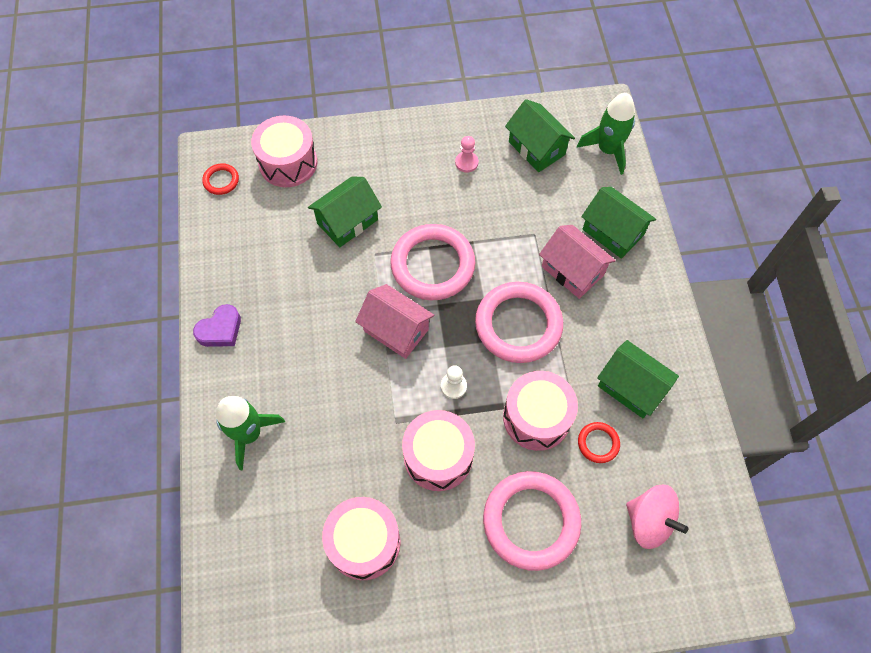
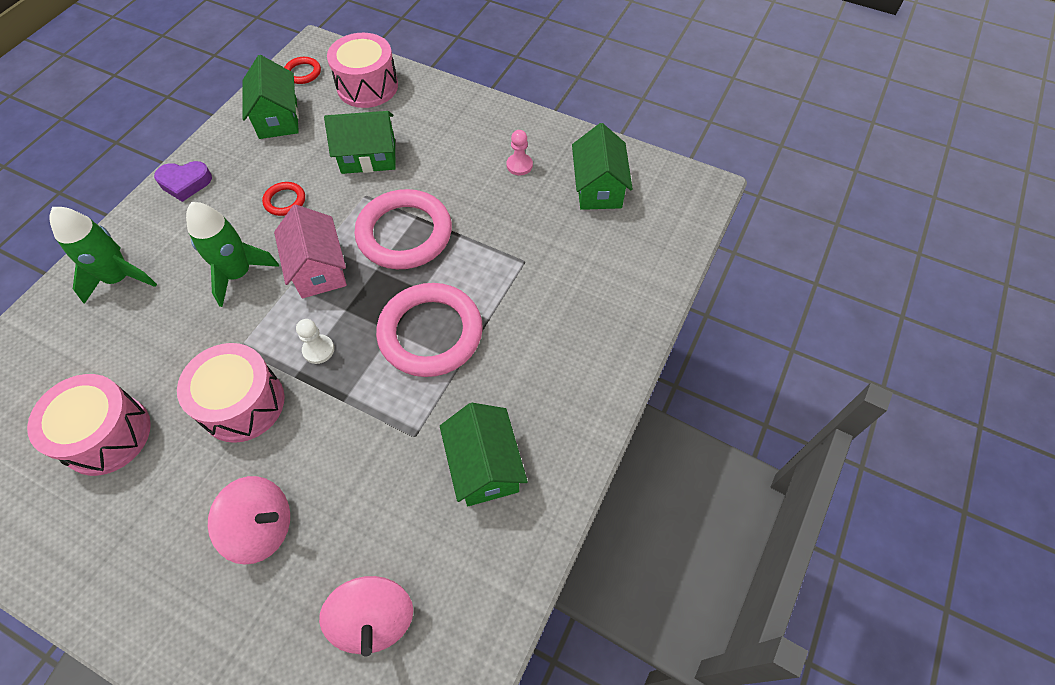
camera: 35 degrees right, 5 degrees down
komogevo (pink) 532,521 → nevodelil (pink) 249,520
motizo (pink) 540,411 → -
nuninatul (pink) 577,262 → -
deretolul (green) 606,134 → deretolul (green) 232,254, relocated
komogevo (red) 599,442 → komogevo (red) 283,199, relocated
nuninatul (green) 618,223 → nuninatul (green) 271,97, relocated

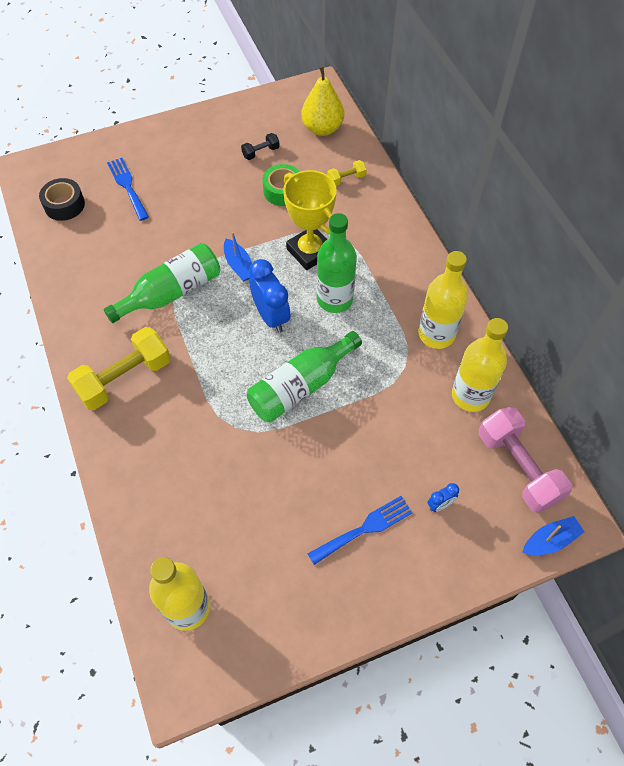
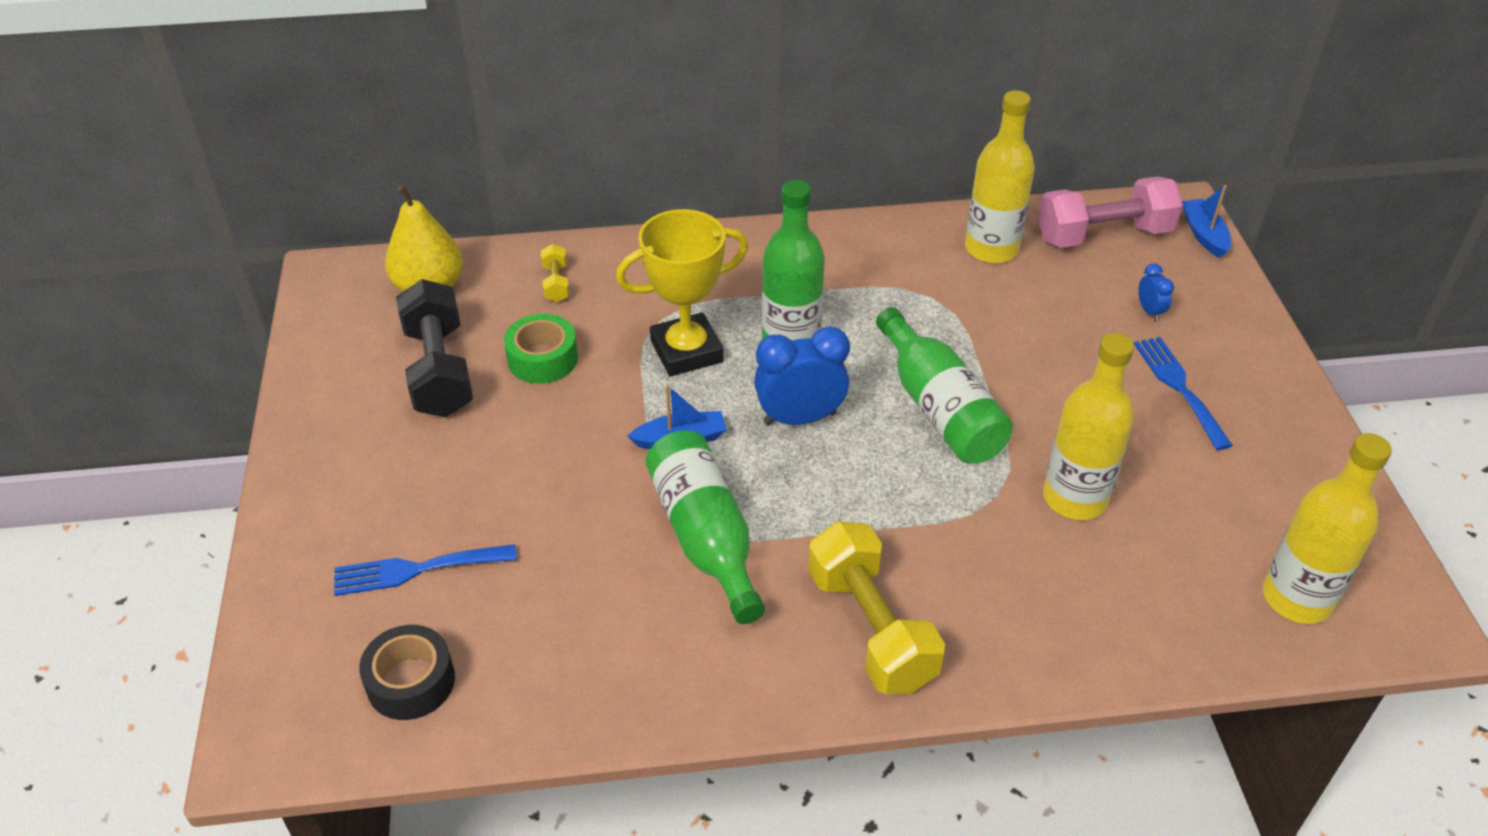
camera: 75 degrees left, 15 degrees down
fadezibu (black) 260,146 → fadezibu (black) 434,348, x2.16
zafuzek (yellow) 443,300 → zafuzek (yellow) 1088,426, relocated

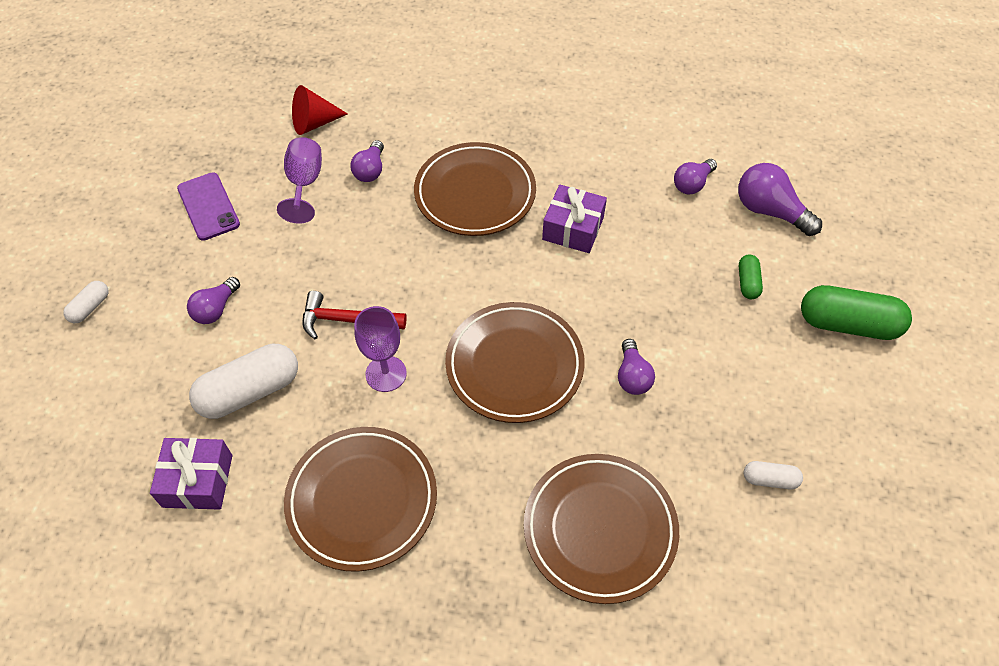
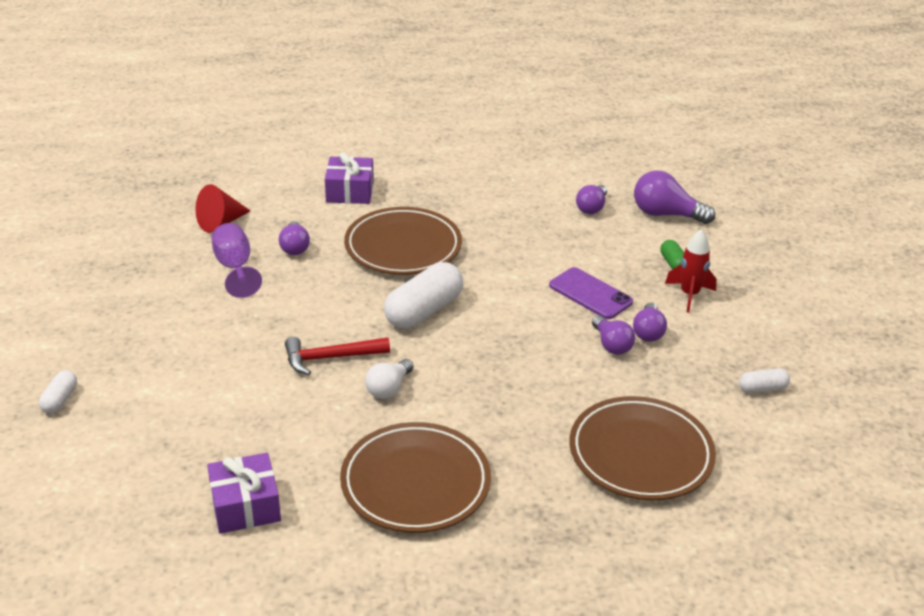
camera: 20 degrees left, 20 degrees down
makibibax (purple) 208,206 → makibibax (purple) 591,293, relocated
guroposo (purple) 213,300 → guroposo (purple) 650,322, relocated
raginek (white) 243,381 → raginek (white) 423,295, relocated
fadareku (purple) 380,349 → guroposo (white) 389,379
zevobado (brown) 515,362 → -
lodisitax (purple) 574,219 → lodisitax (purple) 349,178, relocated
raginek (green) 856,312 → -
- → deretolul (red) 691,271

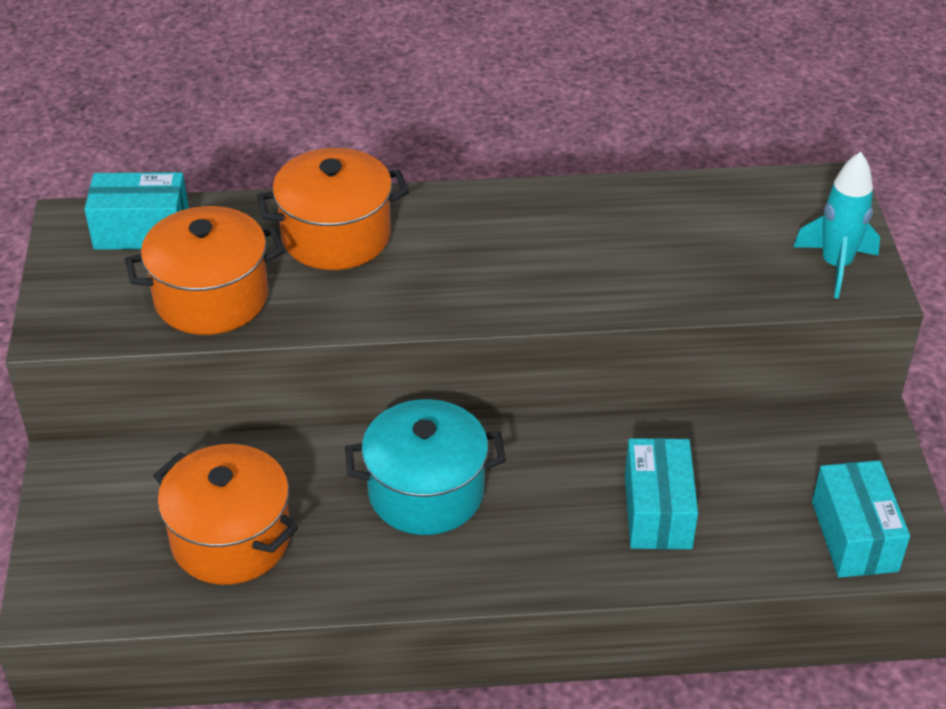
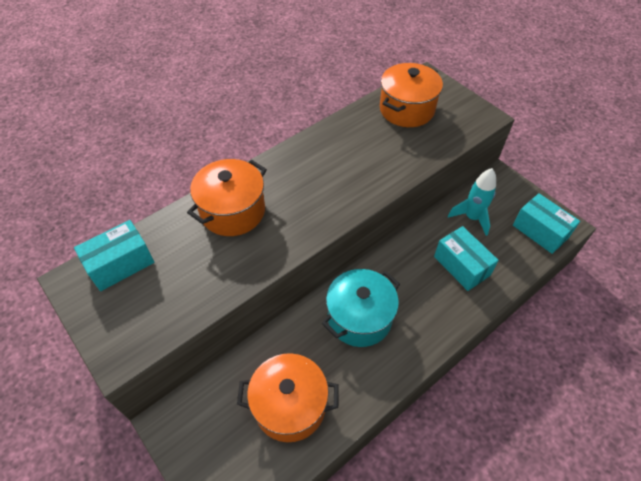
camera: 35 degrees left, 10 degrees up
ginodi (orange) 205,270 → ginodi (orange) 411,95, relocated
deretolul (turquoise) 836,225 → deretolul (turquoise) 472,202, relocated

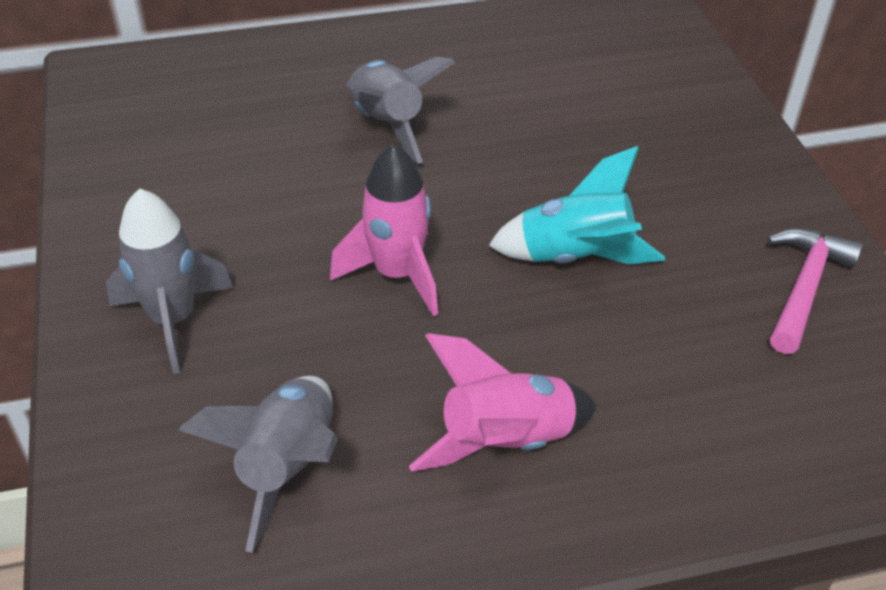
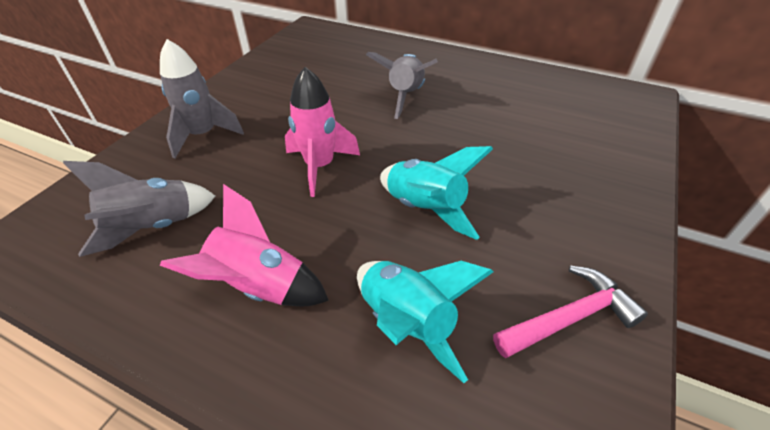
camera: 40 degrees right, 0 degrees up
- → deretolul (turquoise) 425,322

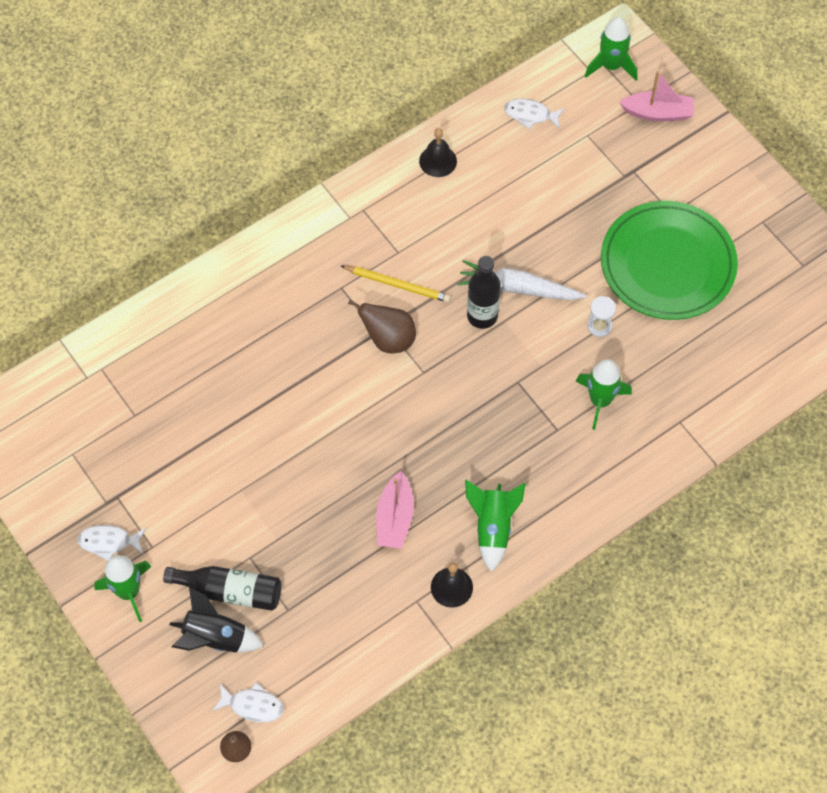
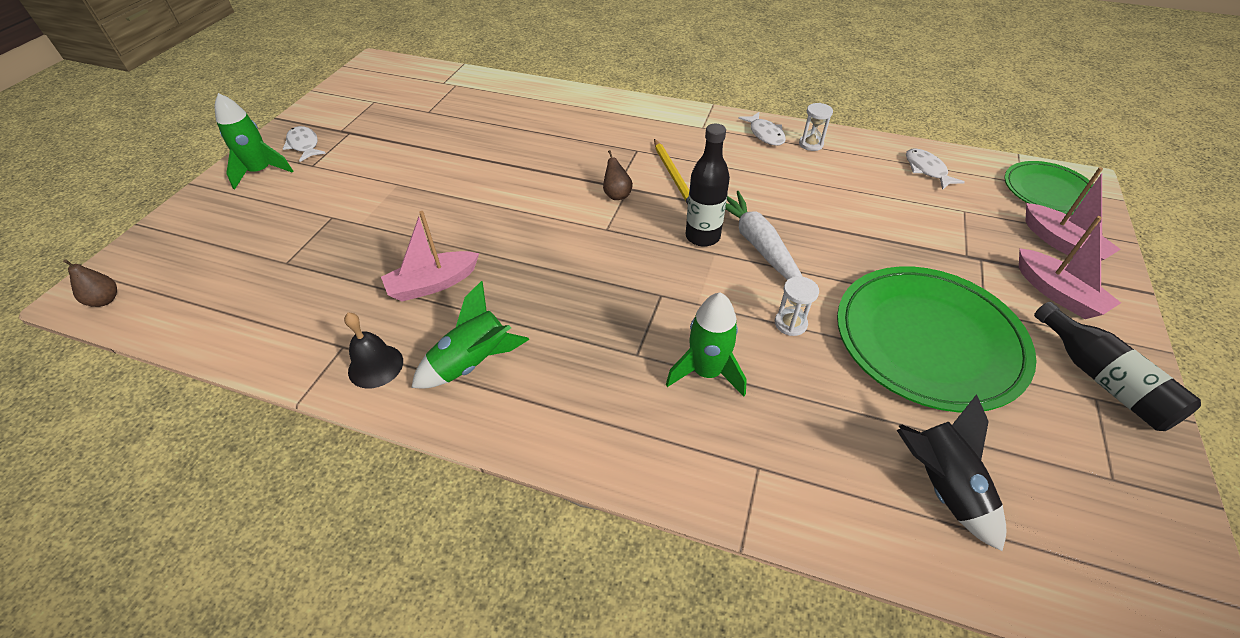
camera: 55 degrees right, 15 degrees down
zafuzek (black) 222,588 → zafuzek (black) 1117,366, relocated
deretolul (black) 217,620 → deretolul (black) 952,472, relocated
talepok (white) 248,702 → talepok (white) 762,129, relocated
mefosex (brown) 382,326 → mefosex (brown) 618,175, x0.61
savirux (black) 438,152 → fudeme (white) 816,127
deretolul (green) 611,48 → zevobado (green) 1049,188
- → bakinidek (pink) 1070,267

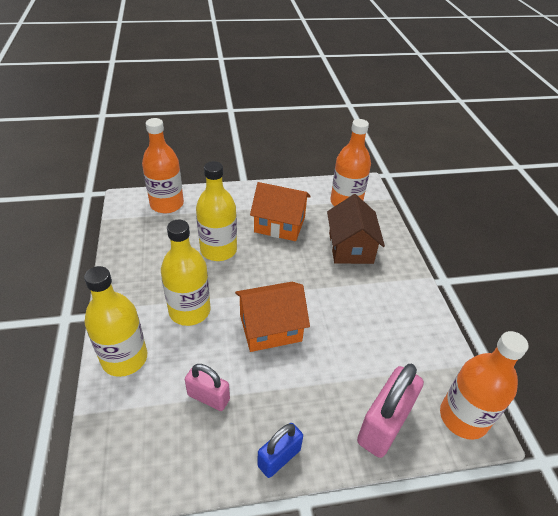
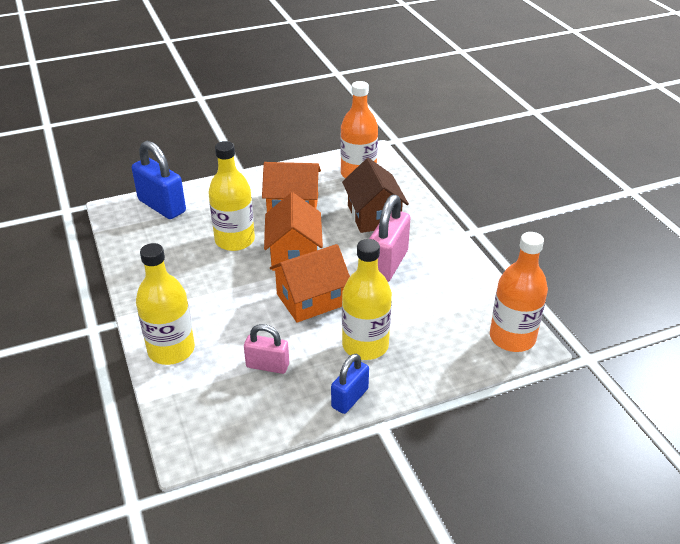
camera: 10 degrees left, 5 degrees down
zafuzek (orange) 163,165 → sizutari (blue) 159,180
zafuzek (yellow) 186,273 → zafuzek (yellow) 367,299, relocated
sizutari (pink) 390,411 → sizutari (pink) 390,238, relocated
- → nuninatul (orange) 293,231

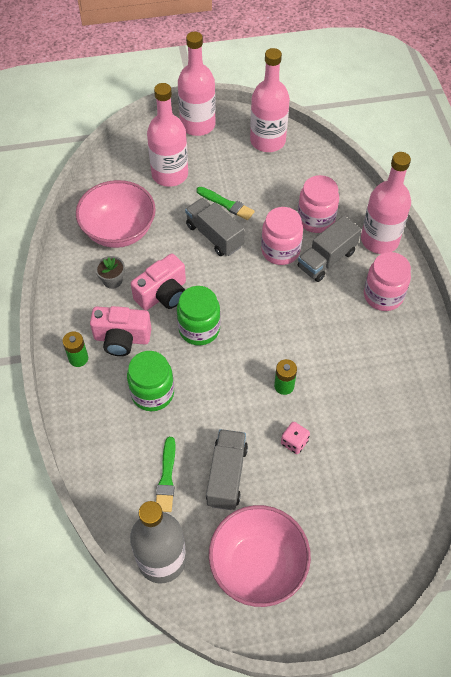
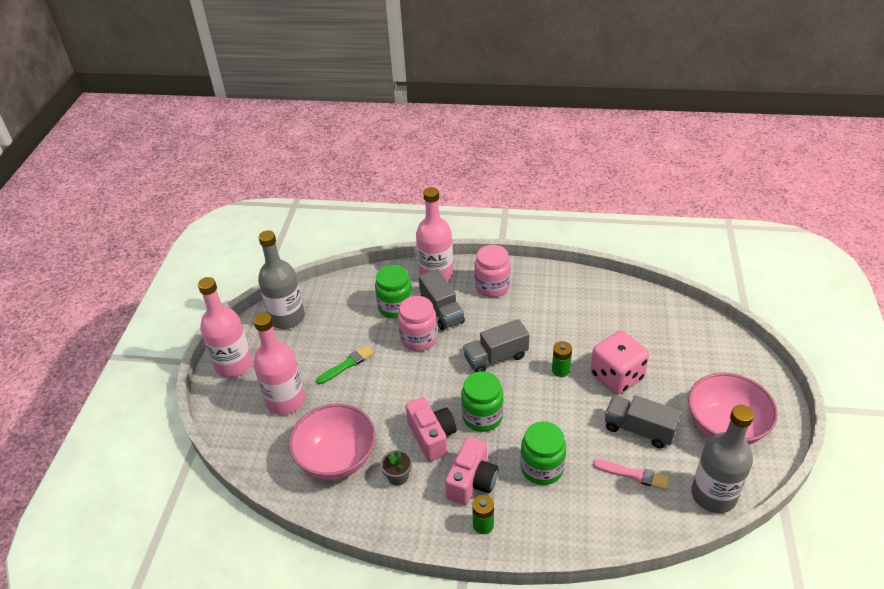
camera: 70 degrees left, 15 degrees down
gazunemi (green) 165,474 → gazunemi (pink) 631,474
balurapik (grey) 215,227 → balurapik (grey) 496,345, relocated
zafuzek (pink) 270,100 → zafuzek (grey) 281,280
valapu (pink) 295,438 → valapu (pink) 619,362, x2.20
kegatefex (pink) 318,204 → kegatefex (green) 394,292

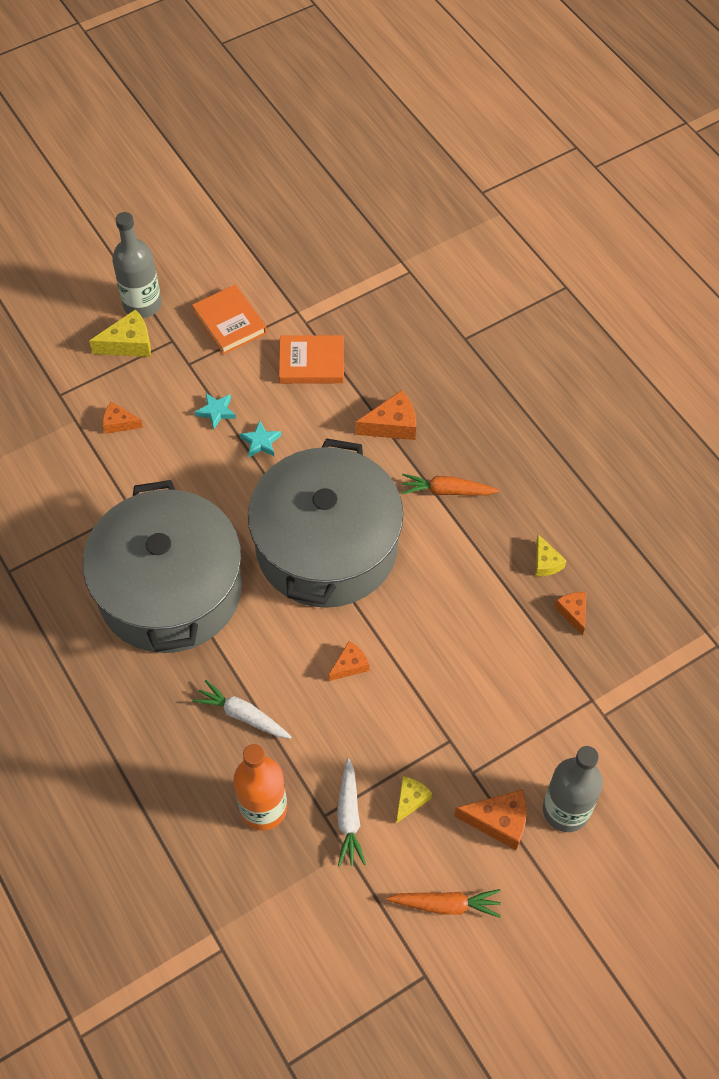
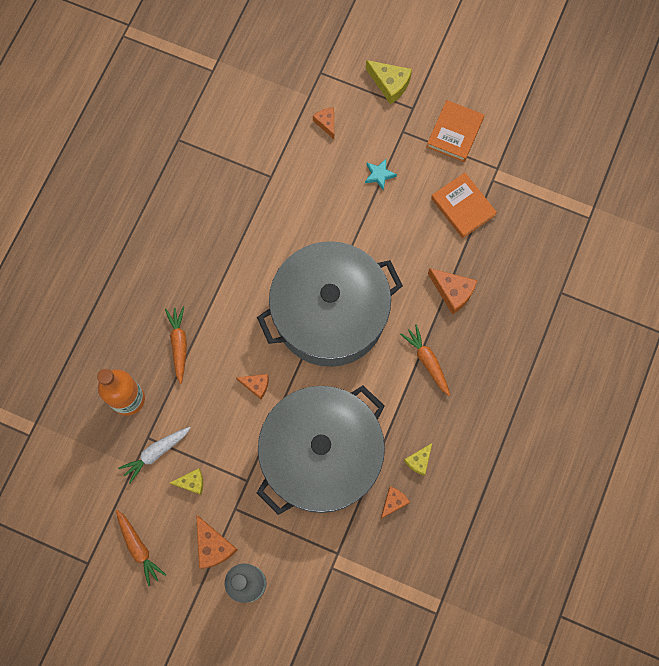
camera: 55 degrees right, 15 degrees up
ginodi (grey) 162,566 → ginodi (grey) 321,450, relocated
zafuzek (grey) 136,265 → -
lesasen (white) 242,709 → lesasen (orange) 176,345
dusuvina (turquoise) 260,439 → -

